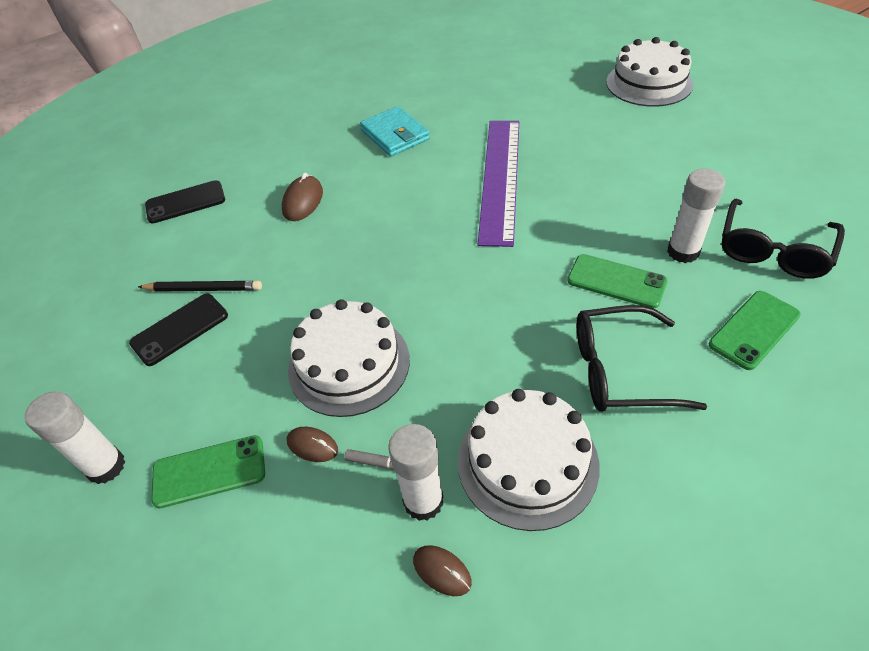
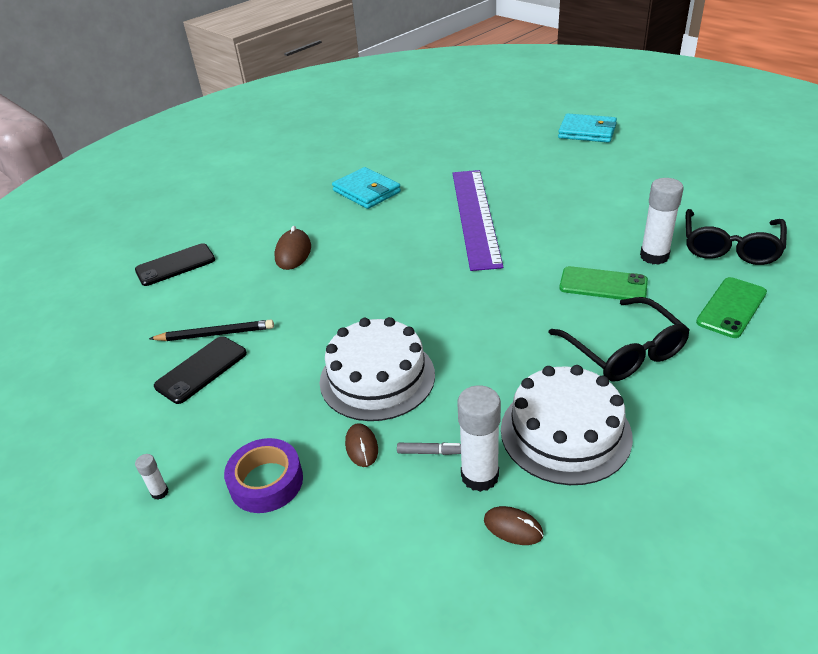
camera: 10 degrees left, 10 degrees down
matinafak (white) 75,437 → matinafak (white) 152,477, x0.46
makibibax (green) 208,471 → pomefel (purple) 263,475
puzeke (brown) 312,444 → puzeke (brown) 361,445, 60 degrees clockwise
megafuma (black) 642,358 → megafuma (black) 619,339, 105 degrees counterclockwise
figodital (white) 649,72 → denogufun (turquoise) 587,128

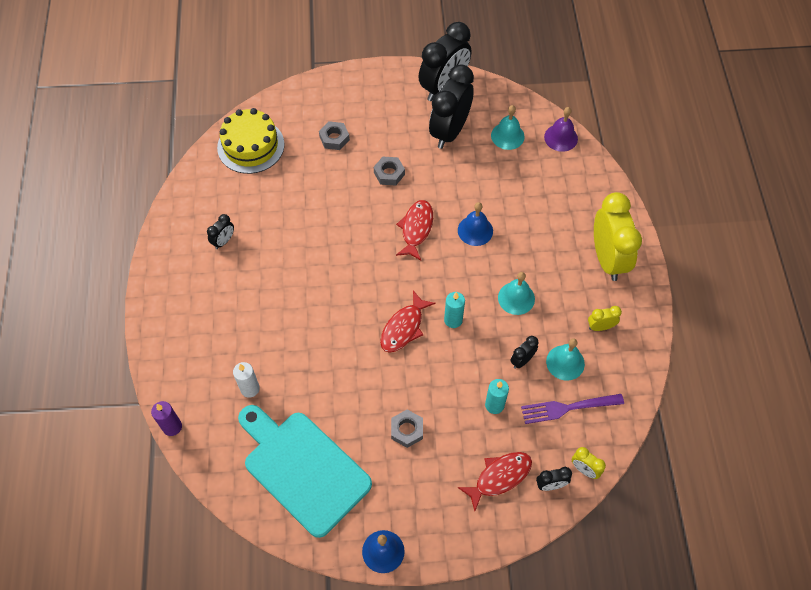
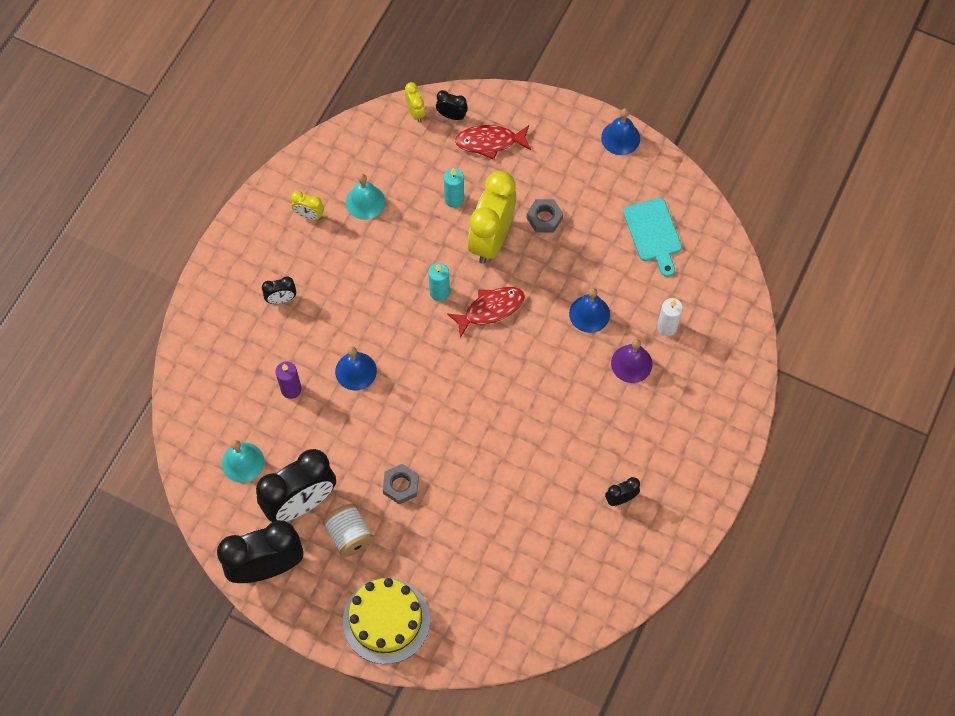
camera: 150 degrees left, 5 degrees up
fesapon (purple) 166,418 → fesapon (purple) 288,380, relocated
figodital (yellow) 251,141 → figodital (yellow) 386,621, relocated
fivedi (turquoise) 305,471 → fivedi (turquoise) 652,237, x0.56
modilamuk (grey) 334,135 → -
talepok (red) 414,230 → -
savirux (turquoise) 516,293 → -
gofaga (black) 524,352 → gofaga (black) 279,290, relocated
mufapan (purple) 572,409 → -
savirux (purple) 561,129 → savirux (purple) 631,361, relocated
gofaga (yellow) 618,236 → gofaga (yellow) 492,217, relocated
- → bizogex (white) 348,530
- → savirux (blue) 589,310

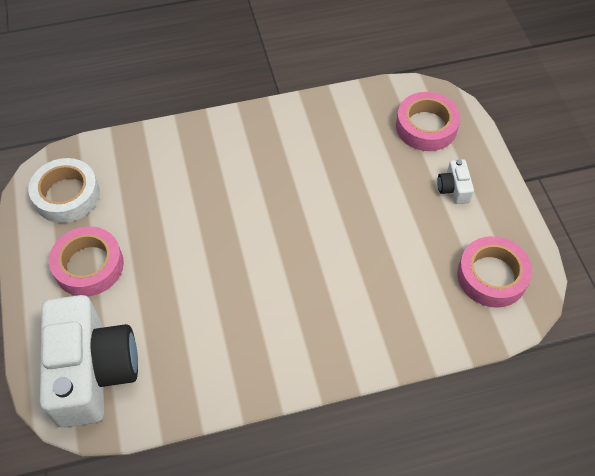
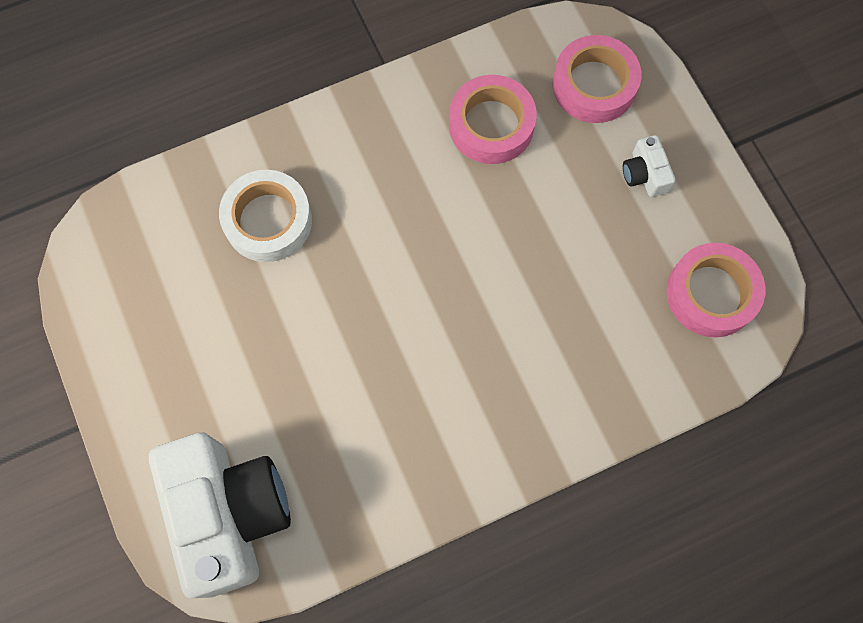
camera: 10 degrees left, 15 degrees up
pomefel (white) 64,190 → pomefel (white) 265,216, relocated
pomefel (pink) 86,261 → pomefel (pink) 492,119, relocated

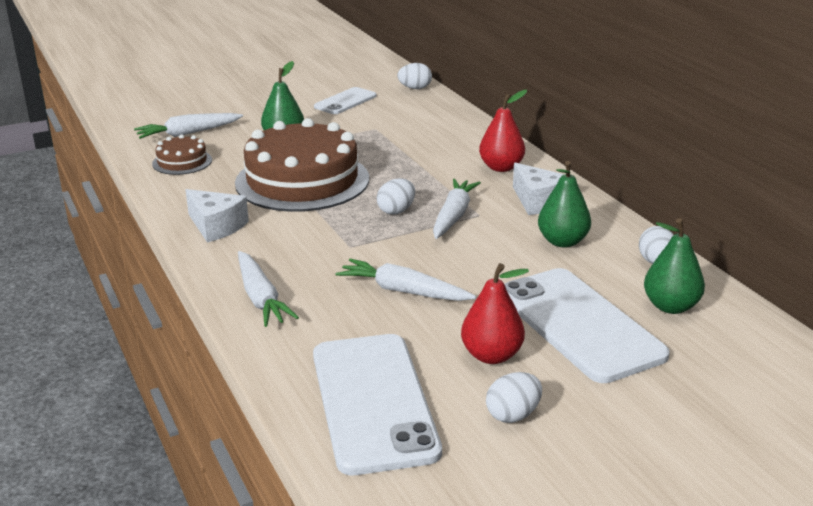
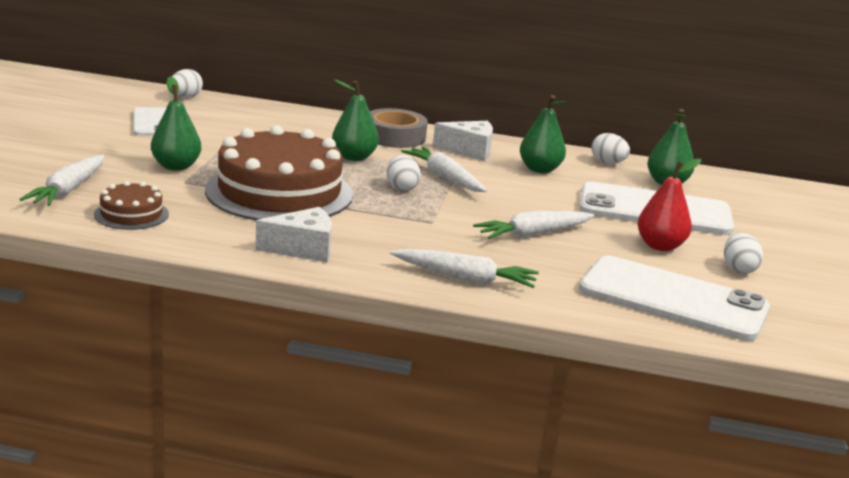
camera: 55 degrees left, 5 degrees down
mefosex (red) 503,131 → pomefel (grey) 399,128
- → mefosex (green) 355,120

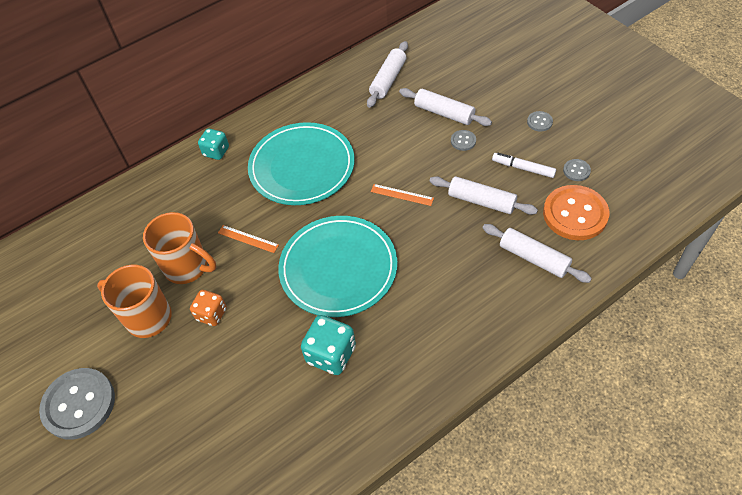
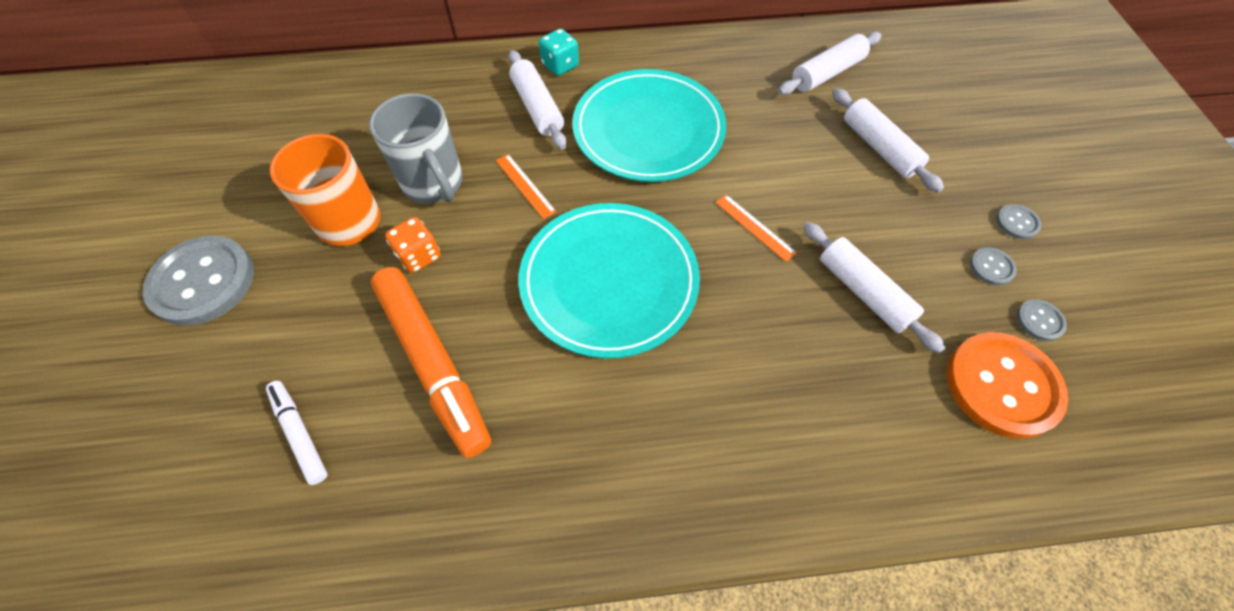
camera: 25 degrees right, 5 degrees up
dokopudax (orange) 179,248 → dokopudax (grey) 416,148
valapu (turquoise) 328,345 → -
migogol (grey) 463,140 → migogol (grey) 993,266, relocated
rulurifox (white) 537,253 → rulurifox (white) 537,100, relocated
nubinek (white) 524,165 → nubinek (white) 297,433, relocated
- → nubinek (orange) 431,362

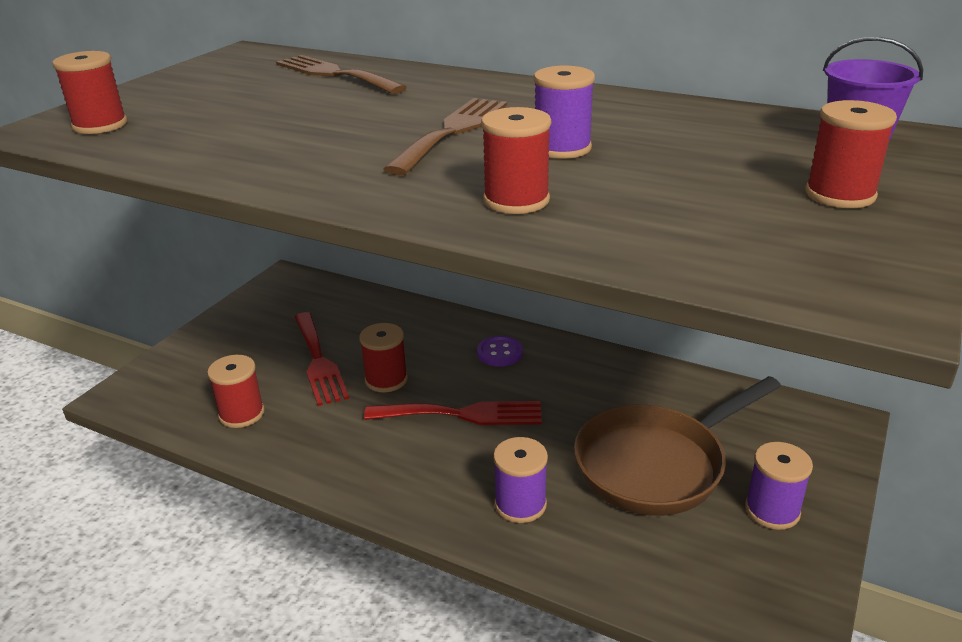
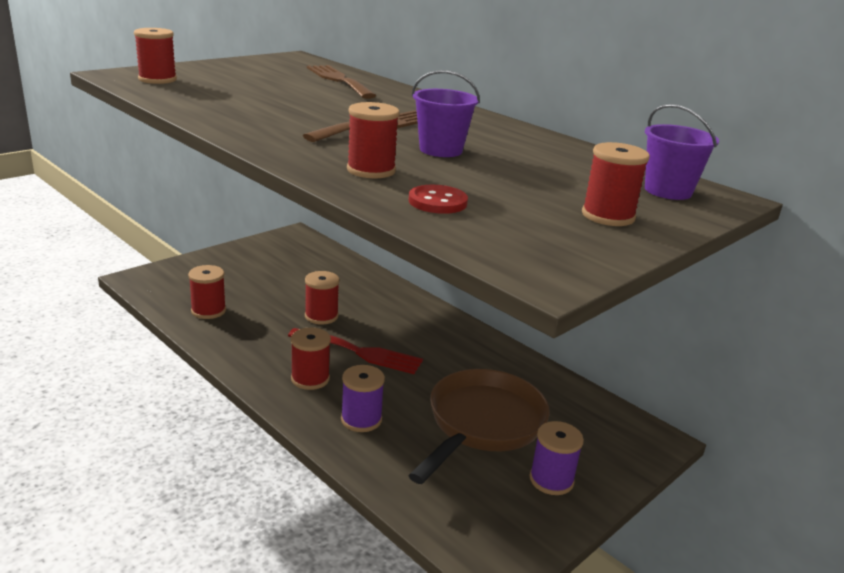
camera: 15 degrees right, 5 degrees down
mufapan (red) 321,359 → -
migogol (purple) 500,351 → -
bizogex (purple) 564,112 → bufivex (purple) 446,113
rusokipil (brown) 677,446 → rusokipil (brown) 479,426, 135 degrees clockwise
- → bizogex (red) 311,358
- → migogol (red) 438,199

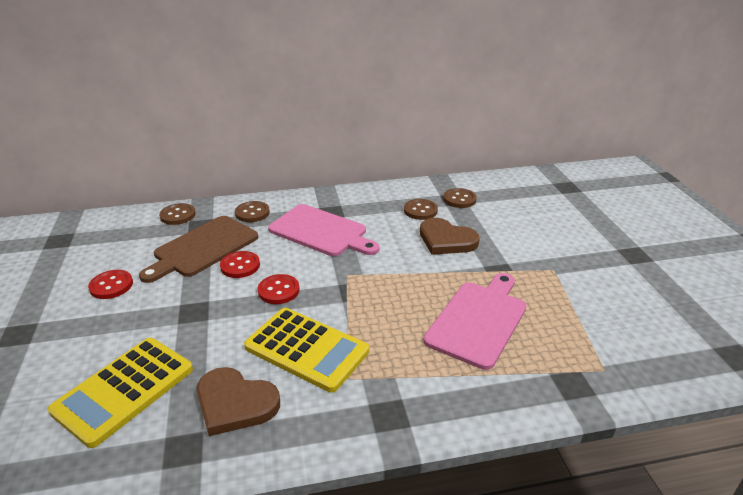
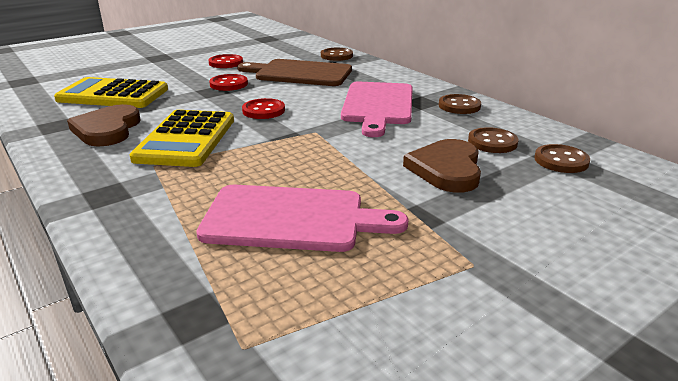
camera: 65 degrees right, 5 degrees down
migogol (red) 240,264 → migogol (red) 228,82, relocated
migogol (brown) 252,211 → migogol (brown) 460,104, relocated

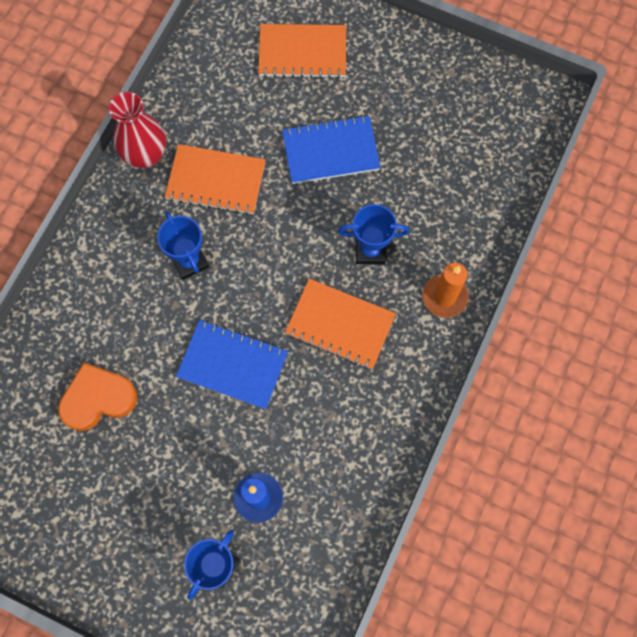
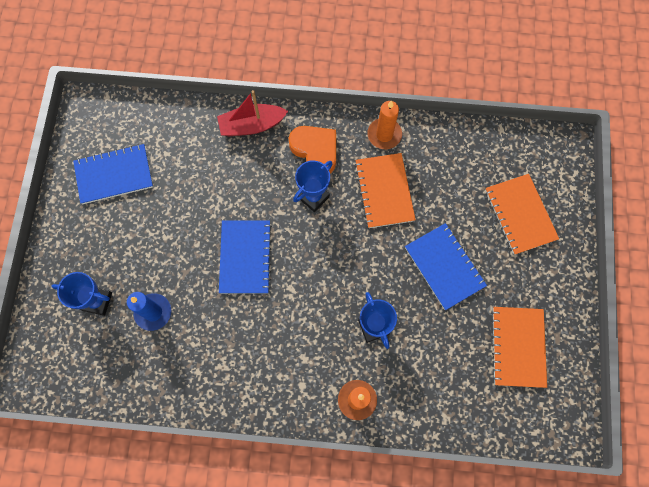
camera: 70 degrees right, 0 degrees up
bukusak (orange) 98,397 → bukusak (orange) 312,150, relocated
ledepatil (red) 137,130 → fesapon (orange) 384,124
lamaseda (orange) 340,324 → lamaseda (orange) 519,347, relocated
- → lamaseda (blue) 113,174
- → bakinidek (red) 252,113

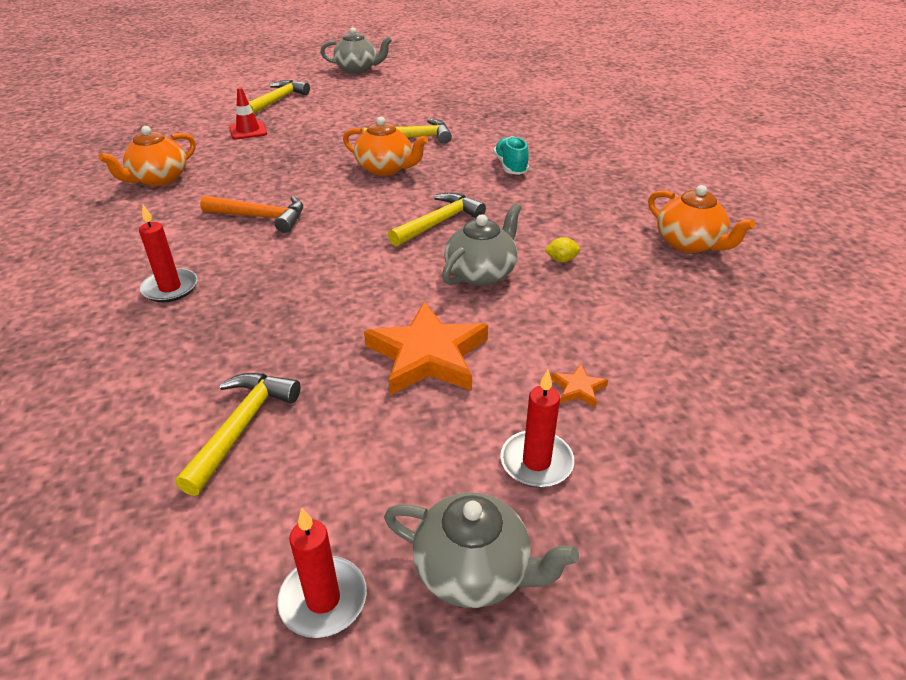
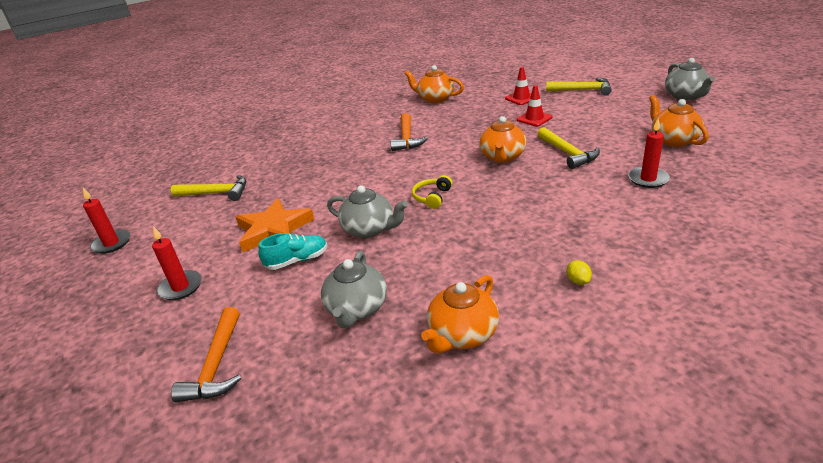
camera: 80 degrees right, 5 degrees down
fesapon (red) 168,253 → fesapon (red) 649,153, relocated
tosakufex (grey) 481,550 → tosakufex (grey) 354,289, relocated
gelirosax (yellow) 437,219 → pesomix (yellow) 432,192
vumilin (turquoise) 511,155 → vumilin (turquoise) 292,251, relocated
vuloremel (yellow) 562,249 → vuloremel (yellow) 579,272, relocated
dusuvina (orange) 579,386 → -
- → gelirosax (orange) 206,354
- → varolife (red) 535,105
- → tosakufex (orange) 679,121

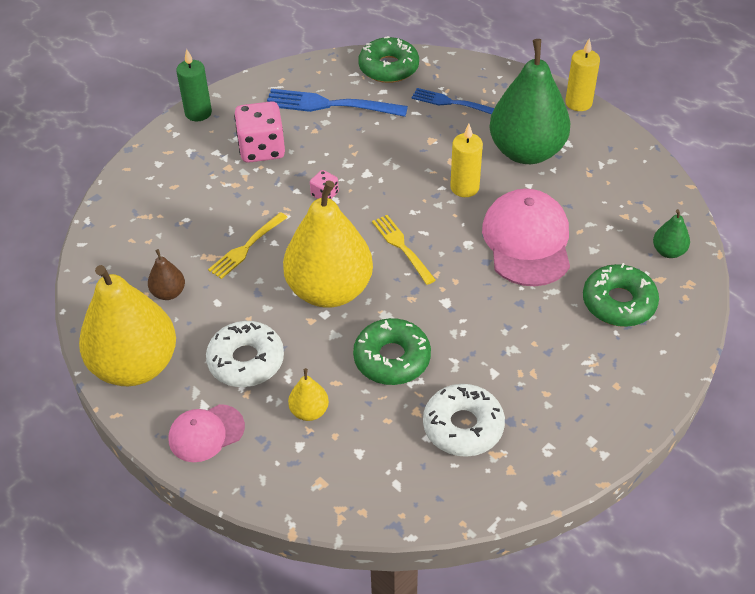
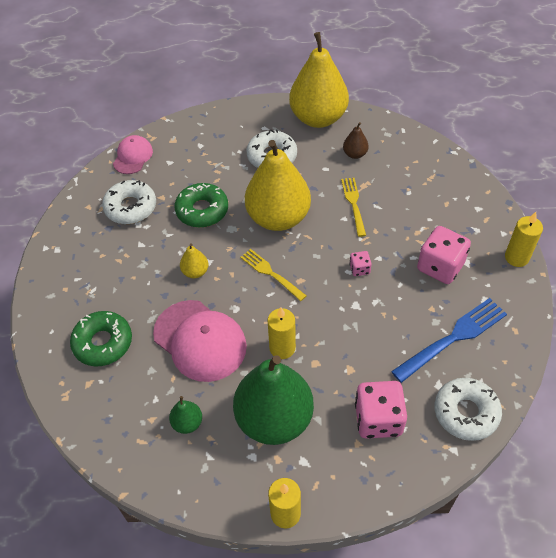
camera: 135 degrees right, 5 degrees up
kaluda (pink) 207,433 → kaluda (pink) 133,154, relocated
fesapon (green) 194,85 → fesapon (yellow) 524,239
mefosex (yellow) 308,394 → mefosex (yellow) 194,260, relocated
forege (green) 388,59 → forege (white) 468,409
mufapan (yellow) 404,250 → mufapan (yellow) 273,275, 150 degrees counterclockwise
mufapan (blue) 452,101 → valapu (pink) 381,410
mefosex (green) 671,233 → mefosex (green) 185,415, relocated

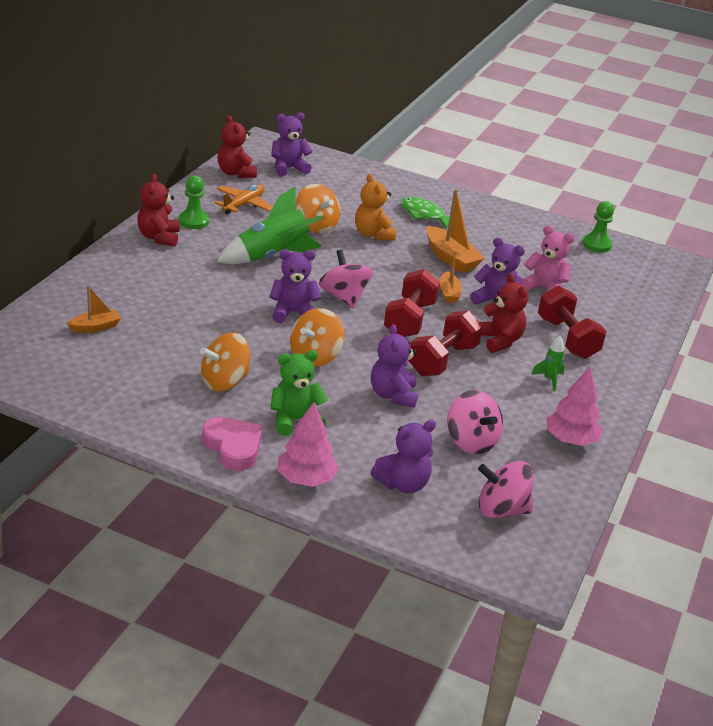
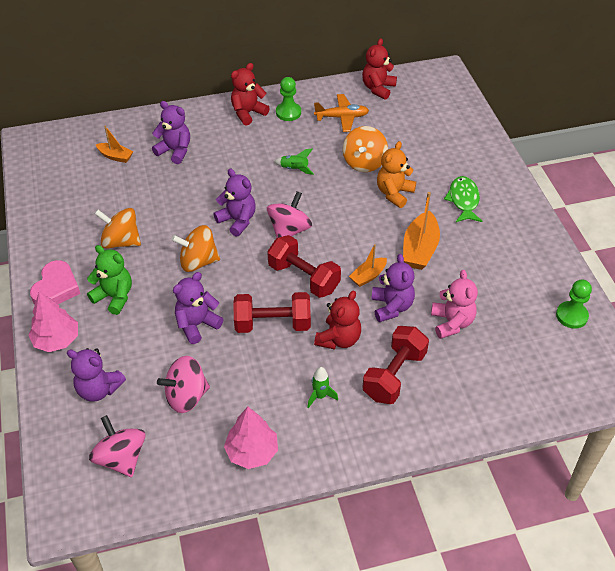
camera: 55 degrees right, 15 degrees up
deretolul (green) 270,225 → deretolul (green) 294,161, x0.45
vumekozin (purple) 292,144 → vumekozin (purple) 171,132, relocated
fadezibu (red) 412,303 → fadezibu (red) 304,266, 60 degrees clockwise
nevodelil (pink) 475,422 → nevodelil (pink) 183,384, 45 degrees clockwise

